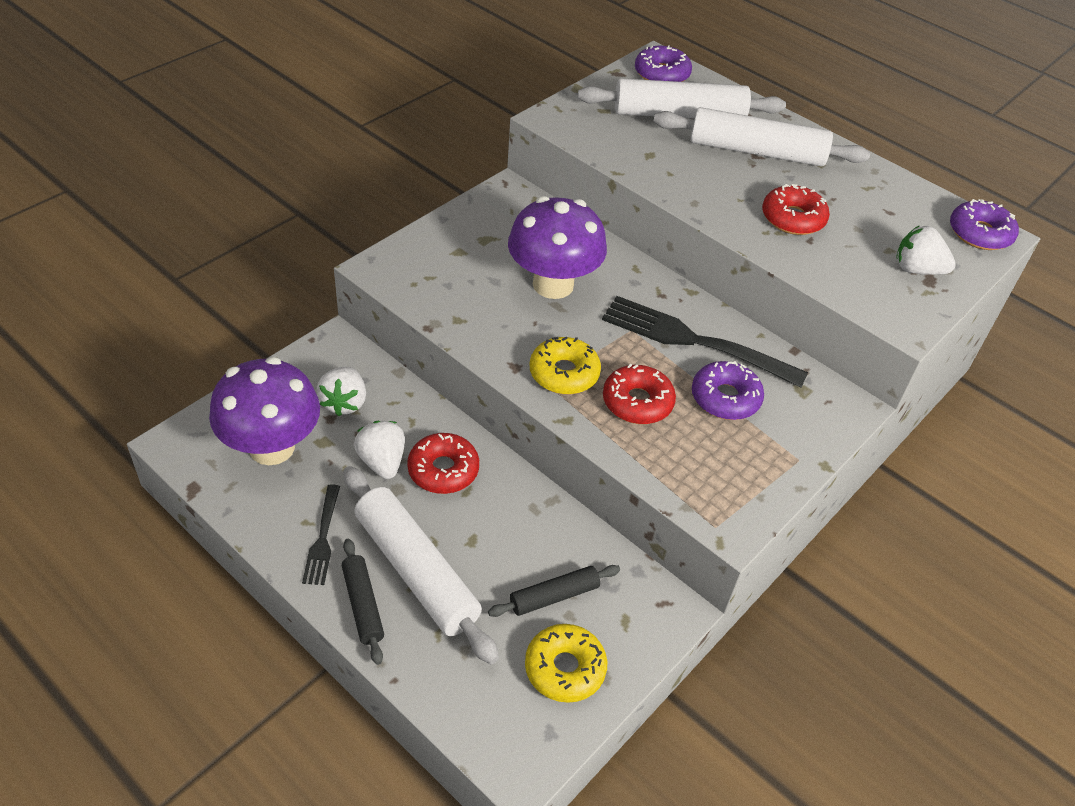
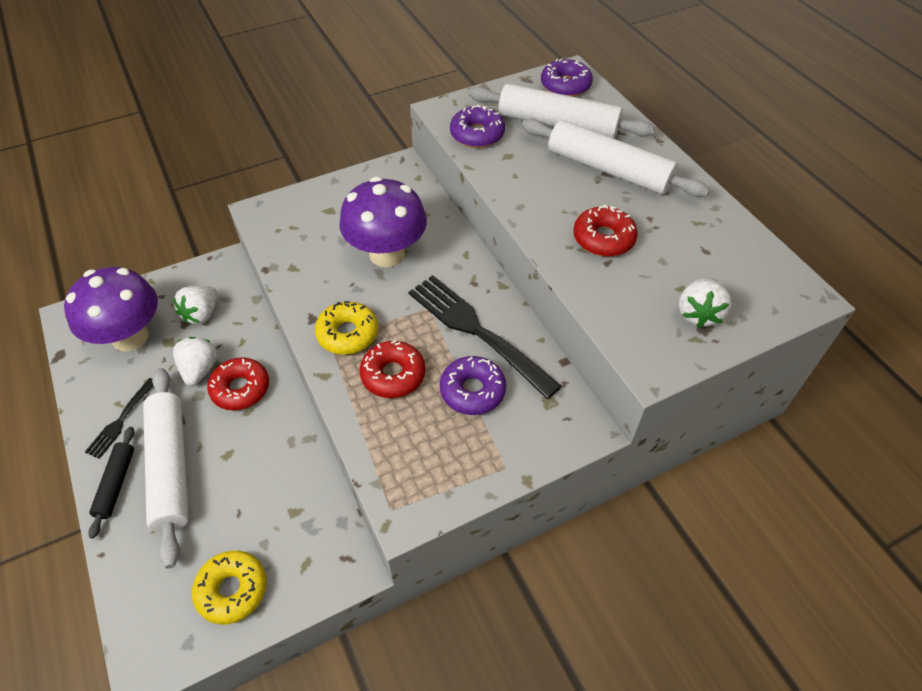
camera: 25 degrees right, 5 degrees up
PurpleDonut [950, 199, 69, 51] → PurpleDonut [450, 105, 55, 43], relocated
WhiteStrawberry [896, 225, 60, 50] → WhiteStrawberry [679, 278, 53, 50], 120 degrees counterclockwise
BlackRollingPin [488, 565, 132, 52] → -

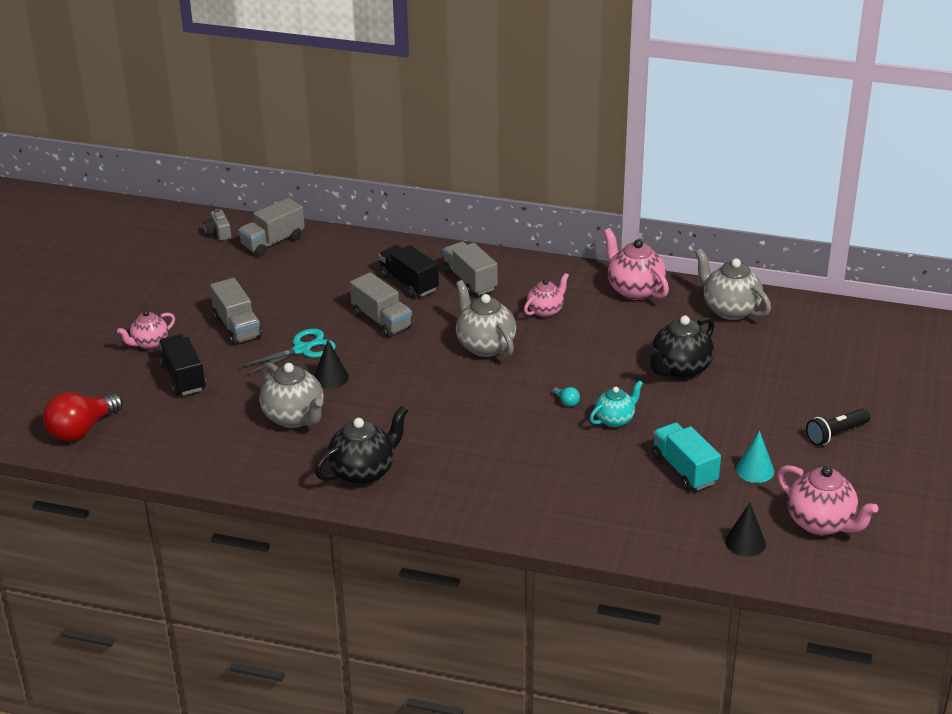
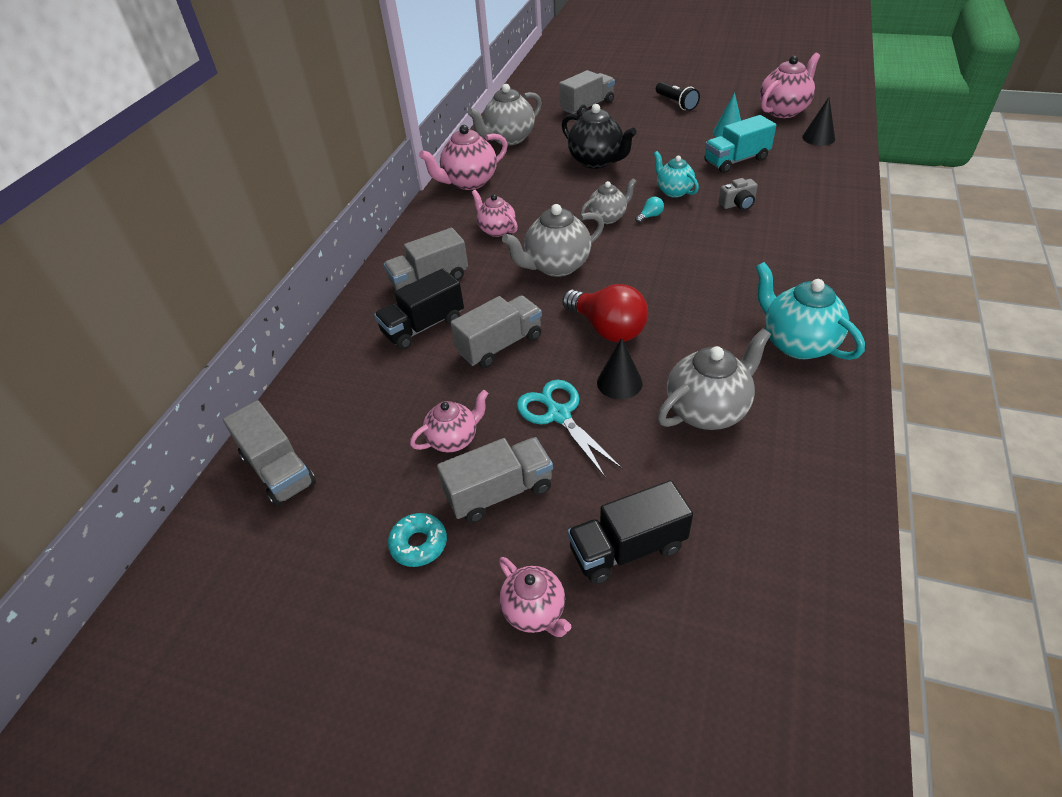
camera: 85 degrees left, 10 degrees up
GreyCamera [204, 209, 27, 32] → GreyCamera [718, 178, 40, 32], relocated
RedLightBulb [43, 392, 80, 50] → RedLightBulb [562, 284, 86, 58], relocated
BlackTeapot [315, 406, 93, 79] → TurquoiseTeapot [756, 262, 109, 98]
- → GreyTruck [559, 70, 56, 46]
- → GreyTeapot [581, 178, 56, 46]
- → PinkTeapot [410, 390, 78, 62]
- → TurquoiseDonut [388, 513, 59, 54]

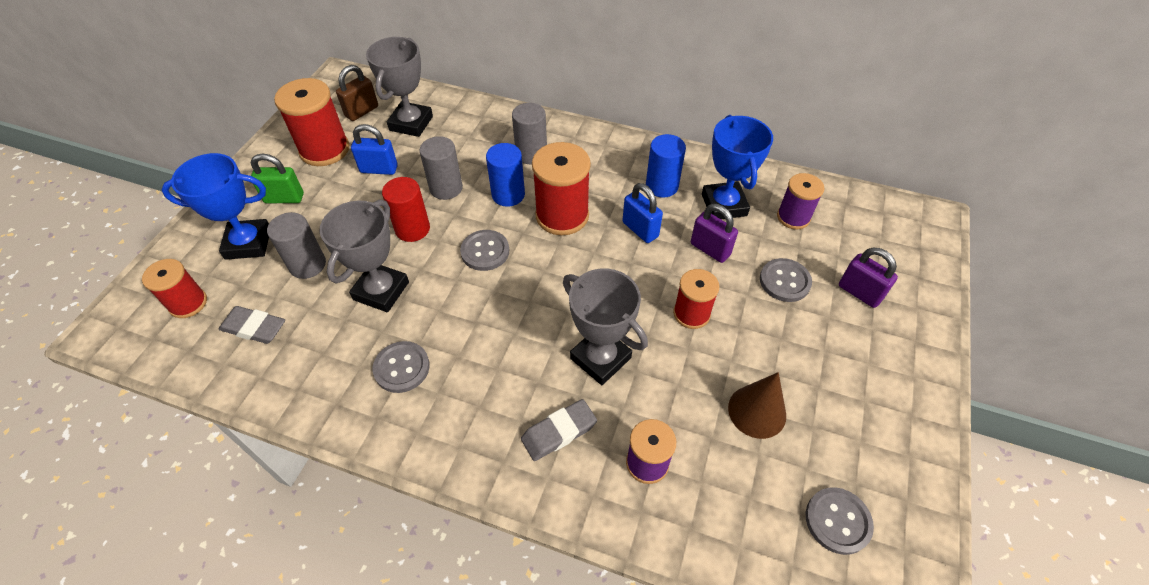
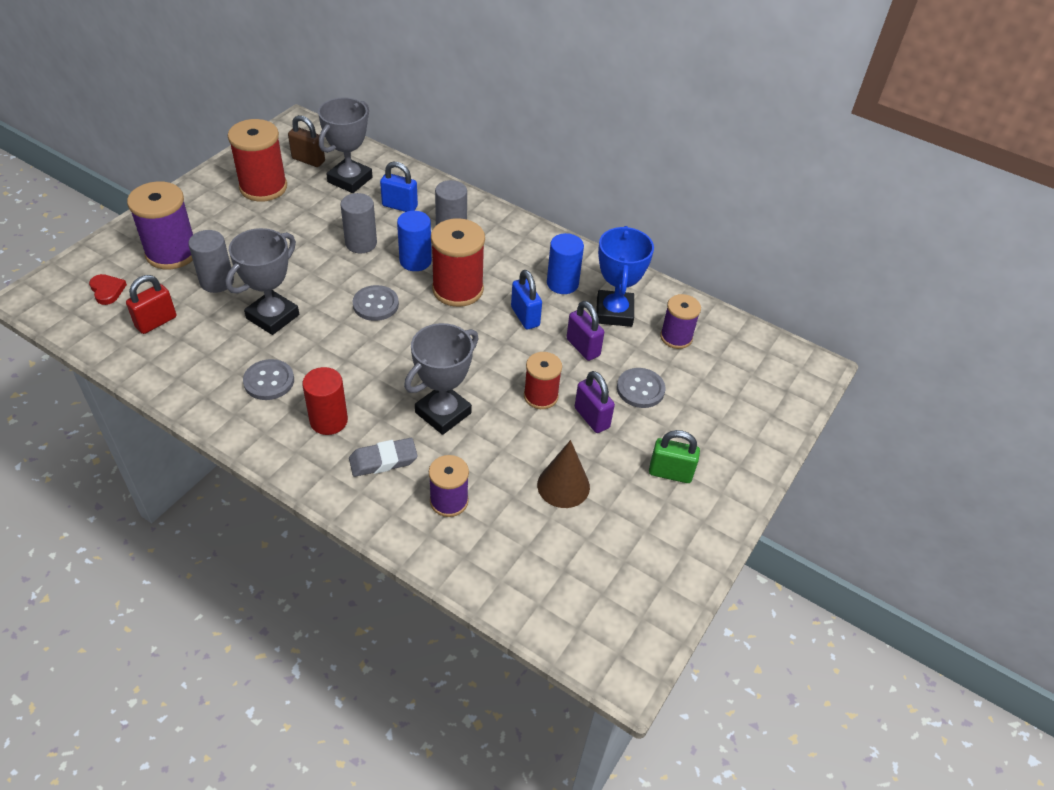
camera: 10 degrees right, 5 degrees down
BrownPadlock [336, 65, 42, 56] → BrownPadlock [288, 115, 37, 52], 60 degrees clockwise
BluePadlock [351, 124, 47, 51] → BluePadlock [380, 162, 38, 50], relocated
BlueTrophy [161, 153, 108, 107] → PurpleSpool [127, 181, 66, 88]
GreenPadlock [250, 153, 54, 50] → GreenPadlock [649, 430, 51, 53], relocated
RedCylinder [382, 177, 48, 65] → RedCylinder [302, 367, 46, 68], relocated
PurplePadlock [839, 248, 59, 60] → PurplePadlock [575, 371, 40, 62], relocated
RedSpool [142, 259, 65, 59] → RedHeart [89, 274, 38, 31]
GreyTrophy [563, 268, 85, 117] → GreyTrophy [404, 323, 74, 112], 75 degrees clockwise
GreyEraser [219, 306, 66, 38] → RedPadlock [126, 275, 50, 59]
GreyButton [806, 487, 68, 68] → -

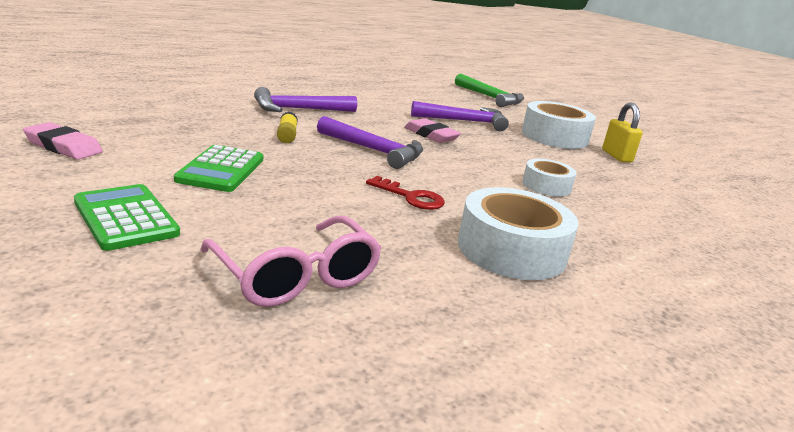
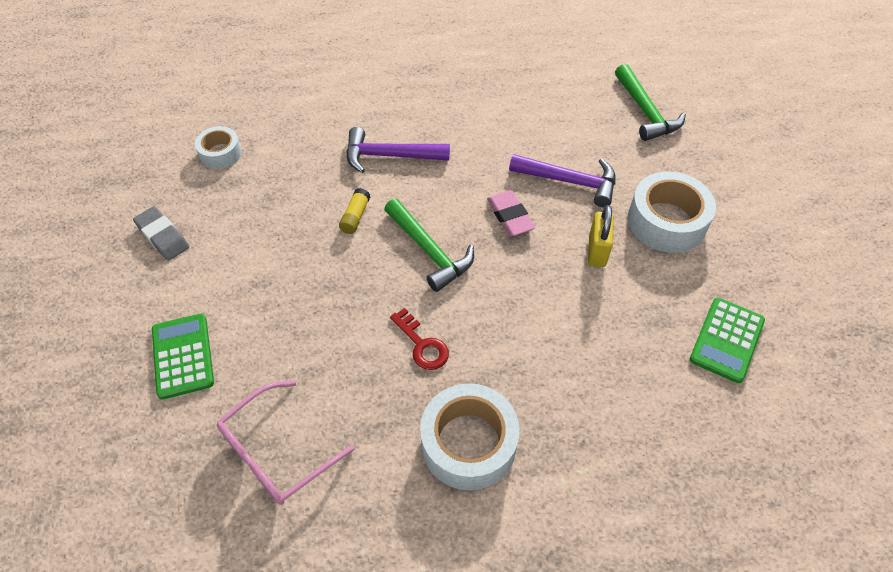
camera: 25 degrees right, 30 degrees up
YellowPadlock [602, 102, 41, 60] → YellowPadlock [588, 205, 26, 62], relocated
PurpleHammer [317, 116, 106, 53] → GreenHammer [384, 199, 90, 93]
PinkEraser [23, 122, 80, 38] → GreyEraser [133, 206, 56, 55]
GreenCalculator [174, 145, 89, 47] → GreenCalculator [690, 298, 75, 85], relocated
WhiteTape [522, 159, 55, 38] → WhiteTape [195, 126, 47, 43], relocated
PinkGlasses [200, 216, 182, 91] → PinkGlasses [217, 381, 138, 124], 60 degrees clockwise

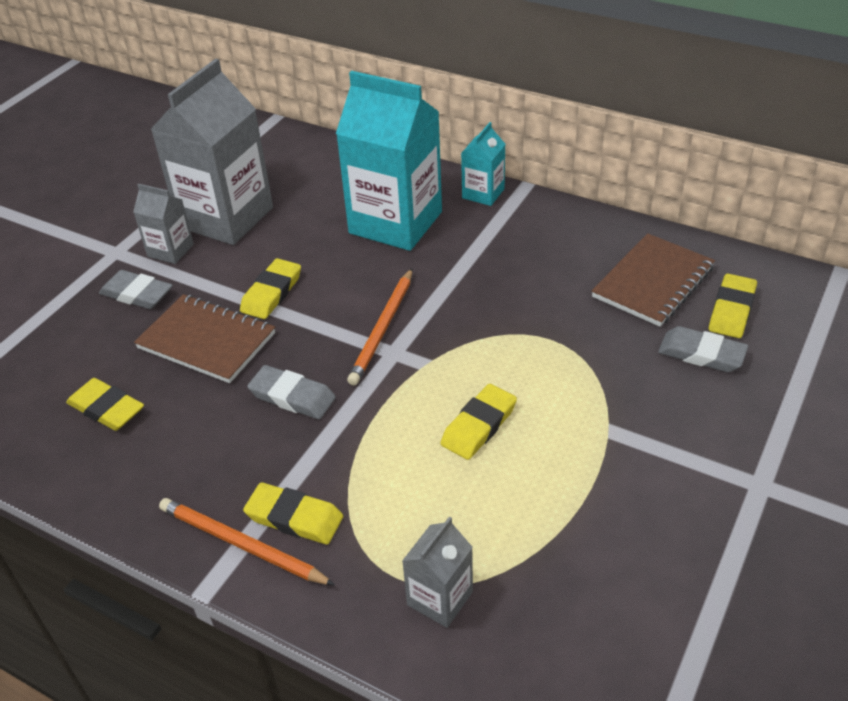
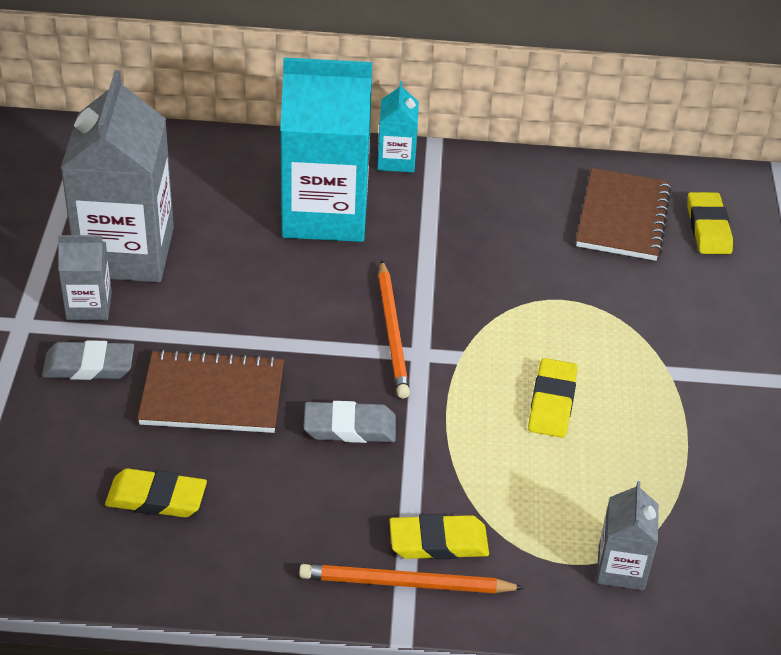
camera: 30 degrees left, 0 degrees up
YellowEraser [240, 258, 61, 61] → -
GreyEraser [658, 326, 90, 46] → -

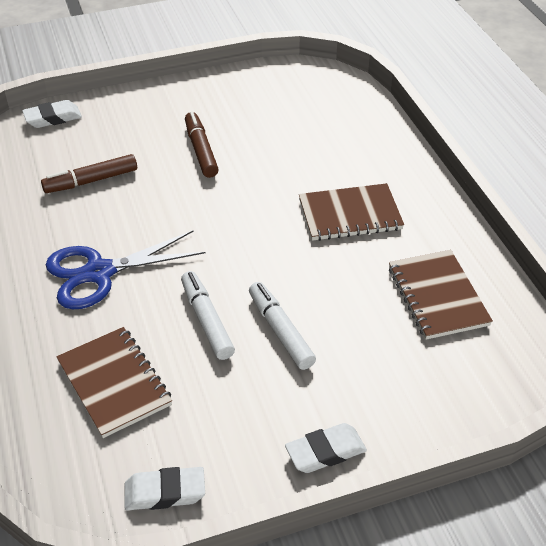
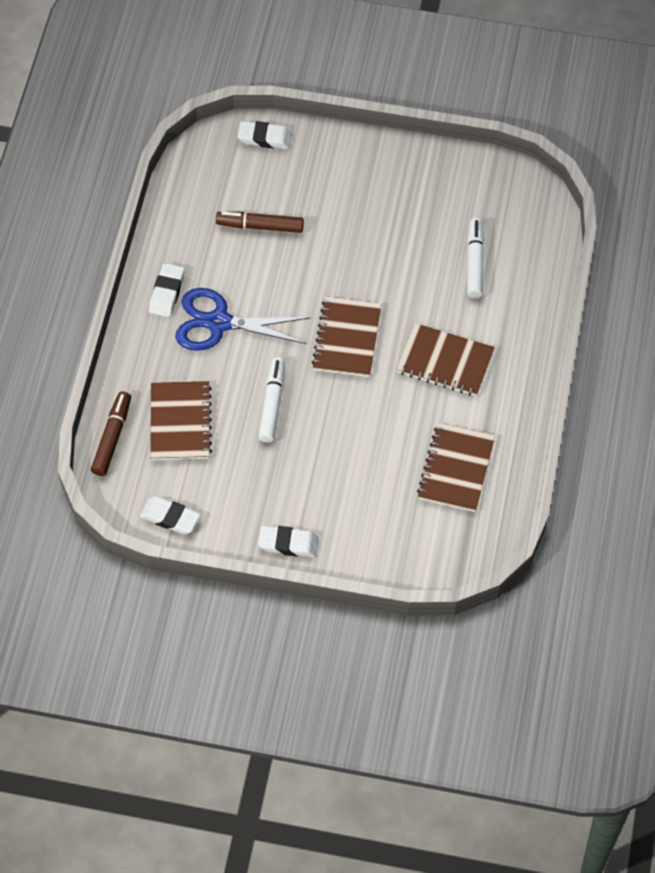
camera: 30 degrees right, 15 degrees up
BrownMarker [185, 112, 34, 66] → BrownMarker [91, 391, 40, 85], relocated
WhiteMarker [249, 282, 67, 88] → WhiteMarker [467, 218, 17, 80], relocated
- → WhiteEraser [149, 263, 36, 54]
- → BrownNotebook [311, 296, 71, 81]

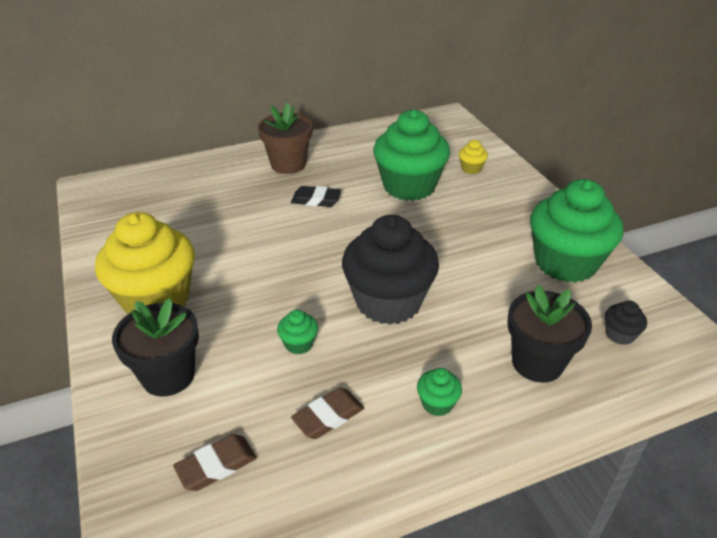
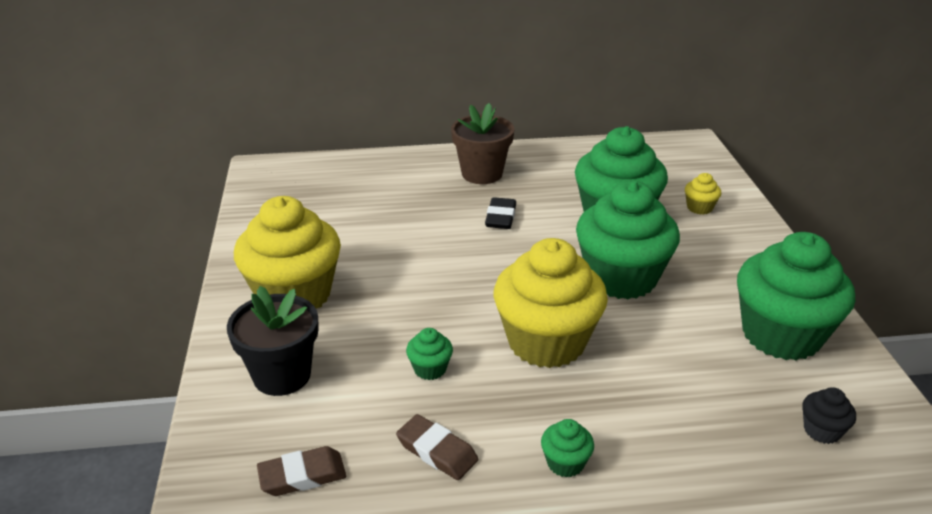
camera: 15 degrees right, 5 degrees down
BlackEraser [291, 186, 50, 21] → BlackEraser [485, 197, 31, 32], 75 degrees clockwise
BlackCupcake [342, 215, 97, 110] → YellowCupcake [494, 238, 114, 130]
BlackFlowerPot [508, 285, 84, 98] → -
BrownEraser [291, 388, 73, 51] → BrownEraser [396, 414, 82, 66], 60 degrees clockwise
- → GreenCupcake [576, 181, 104, 118]

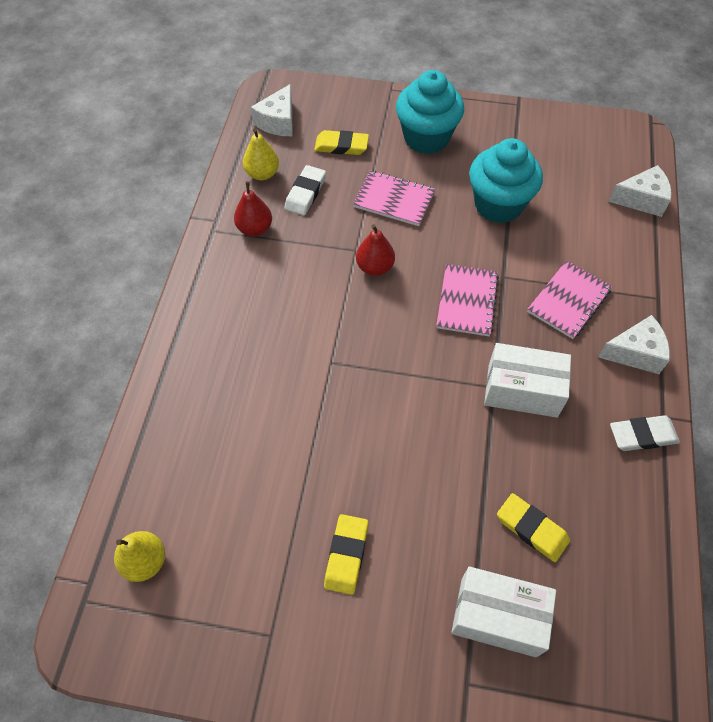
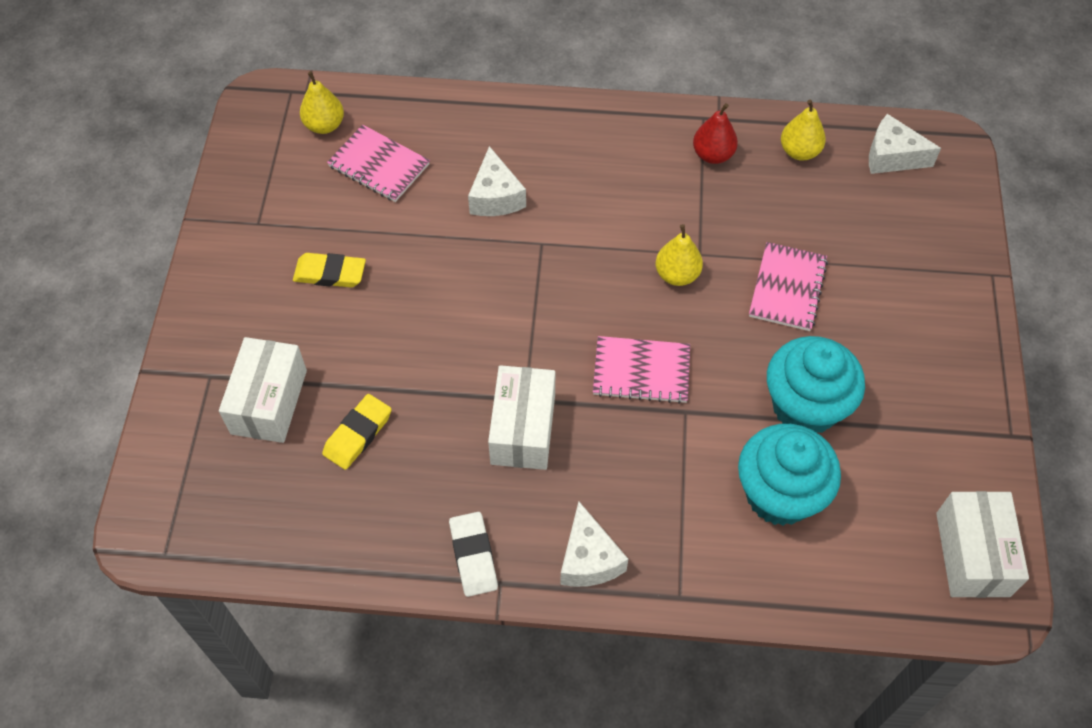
camera: 85 degrees right, 0 degrees up
TurquoiseCupcake [396, 70, 68, 84] → TurquoiseCupcake [738, 424, 103, 102], relocated
YellowEraser [314, 130, 55, 25] → -
WhiteEraser [284, 165, 42, 50] → -
WhiteCheese [608, 165, 64, 52] → WhiteCheese [468, 146, 58, 70], relocated
RedPear [356, 224, 39, 52] → YellowPear [656, 224, 47, 62]
PinkNotebook [527, 260, 85, 79] → PinkNotebook [327, 125, 103, 77], relocated
- → WhiteBox [936, 491, 93, 107]

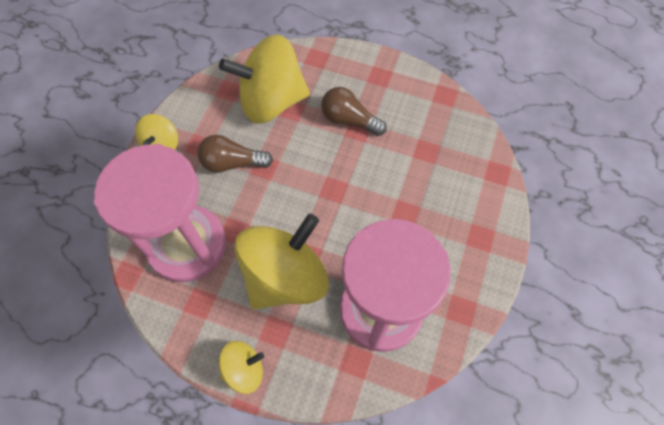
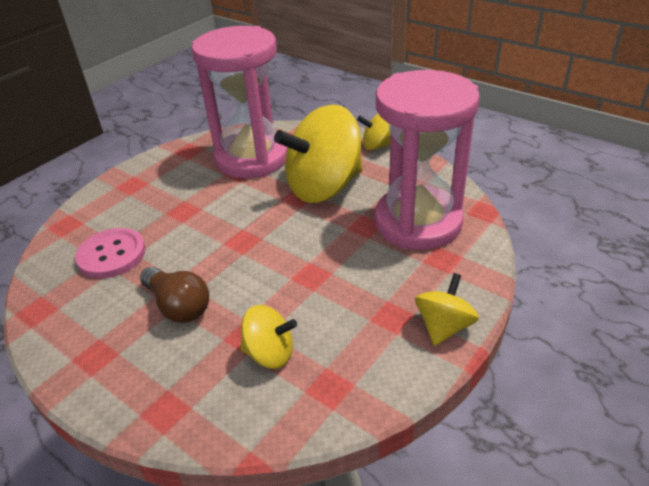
camera: 160 degrees left, 25 degrees down
YellowSpinningTop [219, 35, 91, 89] → YellowSpinningTop [240, 305, 57, 64], x0.49
BrownLightBulb [198, 135, 75, 38] → -
- → PinkButton [75, 228, 71, 50]

